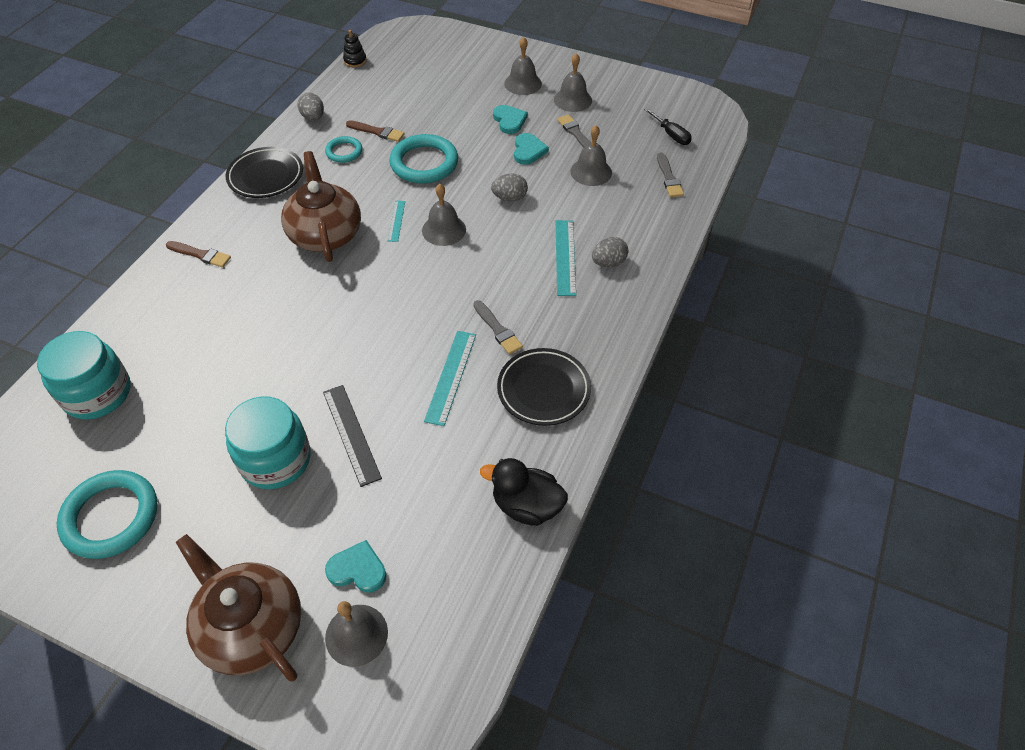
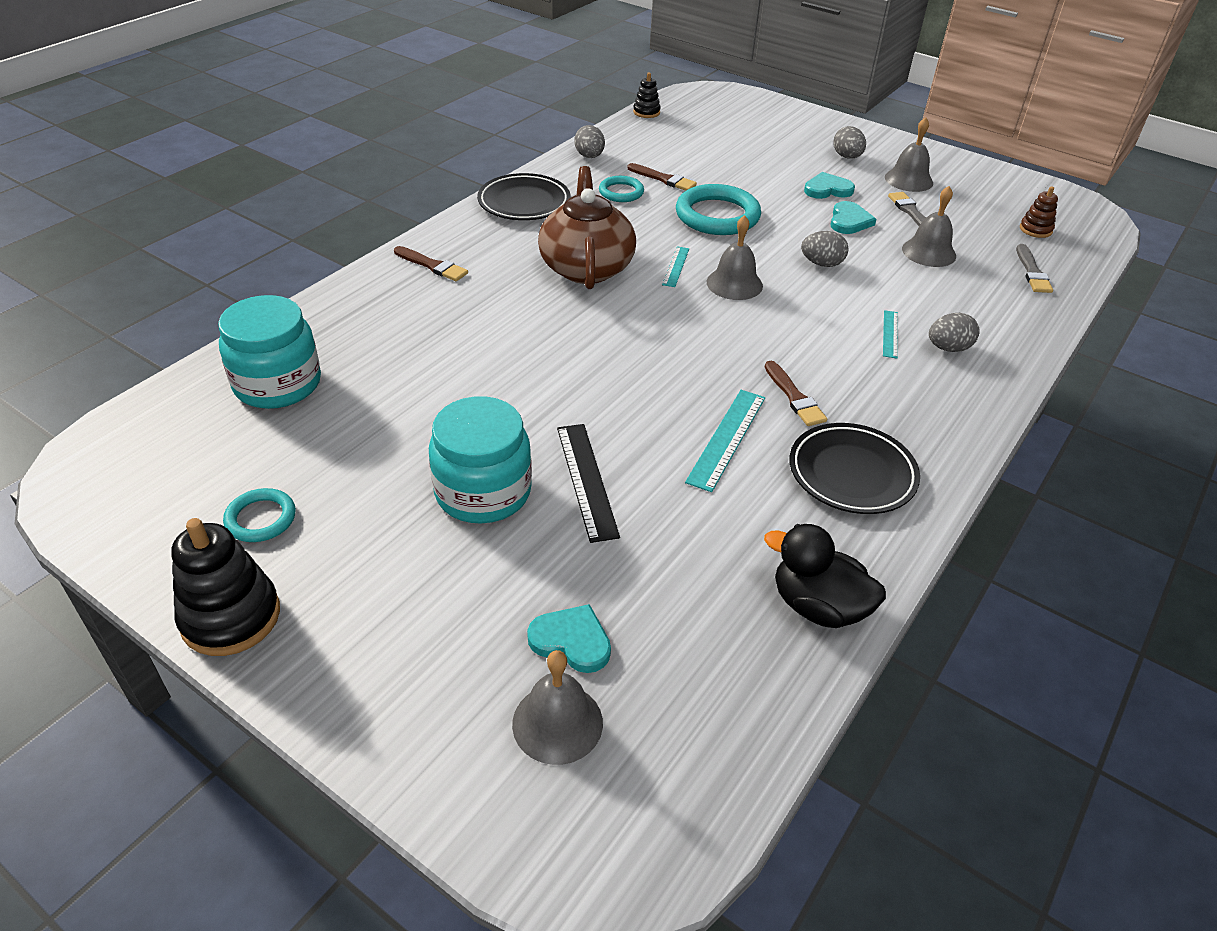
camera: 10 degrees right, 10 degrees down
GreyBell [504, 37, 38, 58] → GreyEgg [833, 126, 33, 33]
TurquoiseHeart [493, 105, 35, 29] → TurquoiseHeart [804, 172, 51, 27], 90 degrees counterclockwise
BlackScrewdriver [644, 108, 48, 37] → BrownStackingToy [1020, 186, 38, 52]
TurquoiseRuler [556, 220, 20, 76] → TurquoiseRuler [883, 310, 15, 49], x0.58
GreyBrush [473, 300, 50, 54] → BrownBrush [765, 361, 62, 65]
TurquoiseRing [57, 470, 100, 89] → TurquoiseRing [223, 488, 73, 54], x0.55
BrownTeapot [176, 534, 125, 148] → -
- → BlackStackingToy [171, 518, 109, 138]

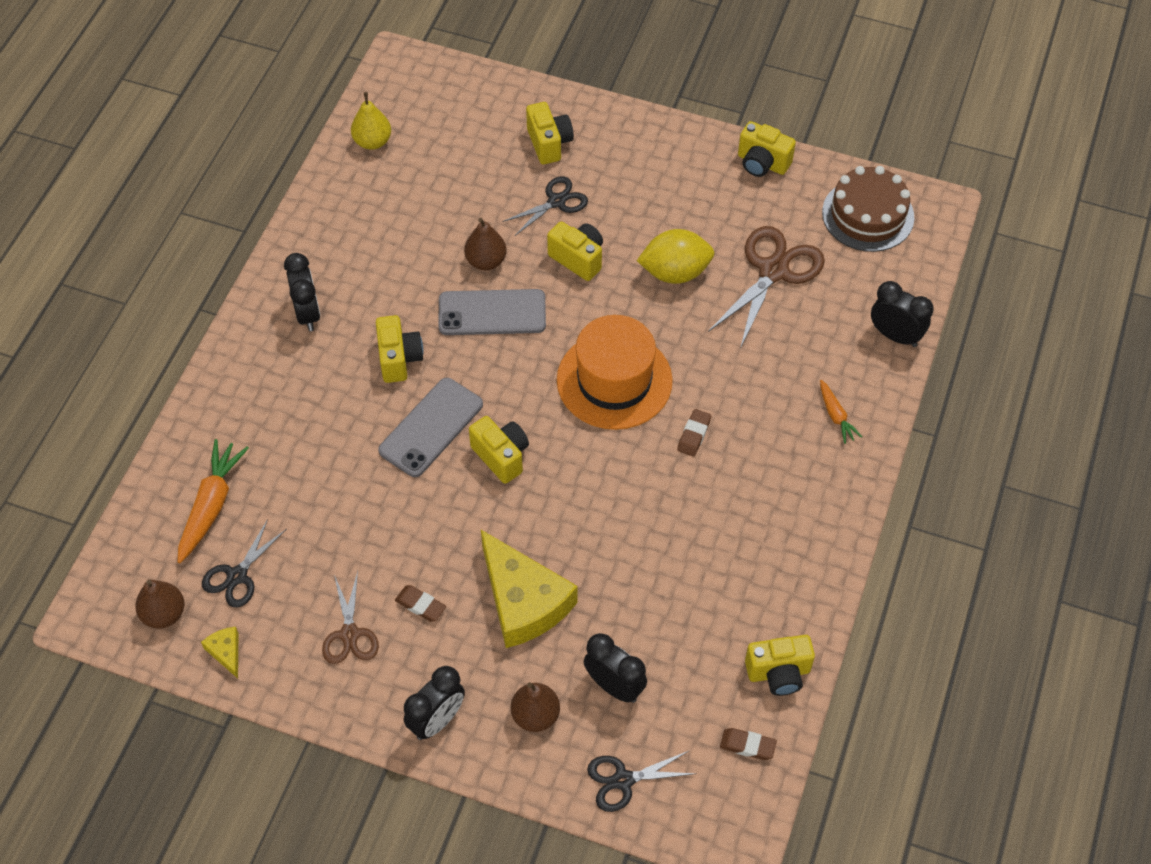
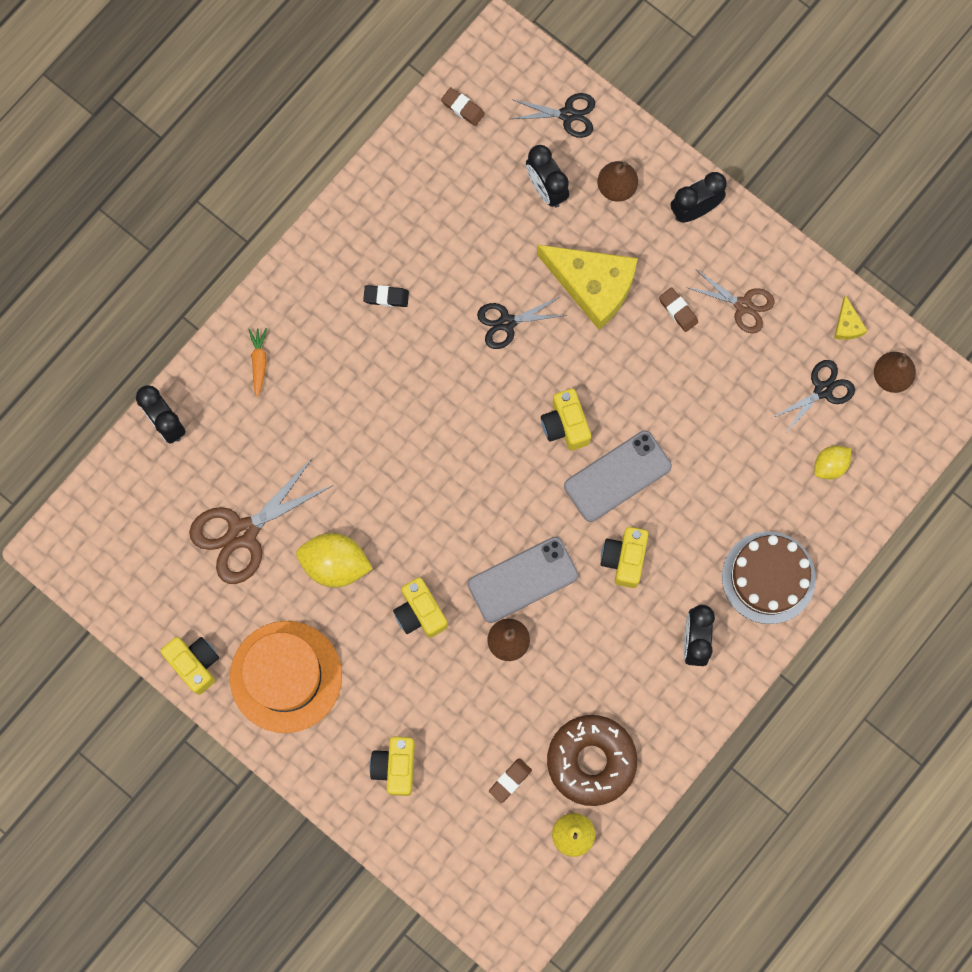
camera: 160 degrees left, 20 degrees up
BrownCake [822, 166, 92, 86] → BrownCake [722, 531, 94, 93], relocated
BlackScissors [502, 176, 86, 60] → BlackScissors [477, 296, 90, 53], relocated
GreyPhone [438, 289, 108, 46] → GreyPhone [468, 537, 110, 86], 45 degrees counterclockwise
OrangeHat [557, 315, 116, 115] → OrangeHat [230, 621, 112, 112], relocated
BrownEraser [677, 409, 34, 47] → BrownEraser [489, 758, 43, 45], relocated
OrangeCarrot [178, 439, 71, 124] → YellowLemon [814, 446, 37, 33]
YellowCheese [481, 530, 97, 118] → YellowCheese [537, 245, 101, 85], 135 degrees clockwise
BrownScissors [322, 571, 57, 93] → BrownScissors [686, 270, 89, 64], 105 degrees clockwise
YellowCamera [745, 635, 70, 61] → -
- → BlackEraser [363, 285, 46, 22]
- → BrownDonut [547, 715, 90, 91]

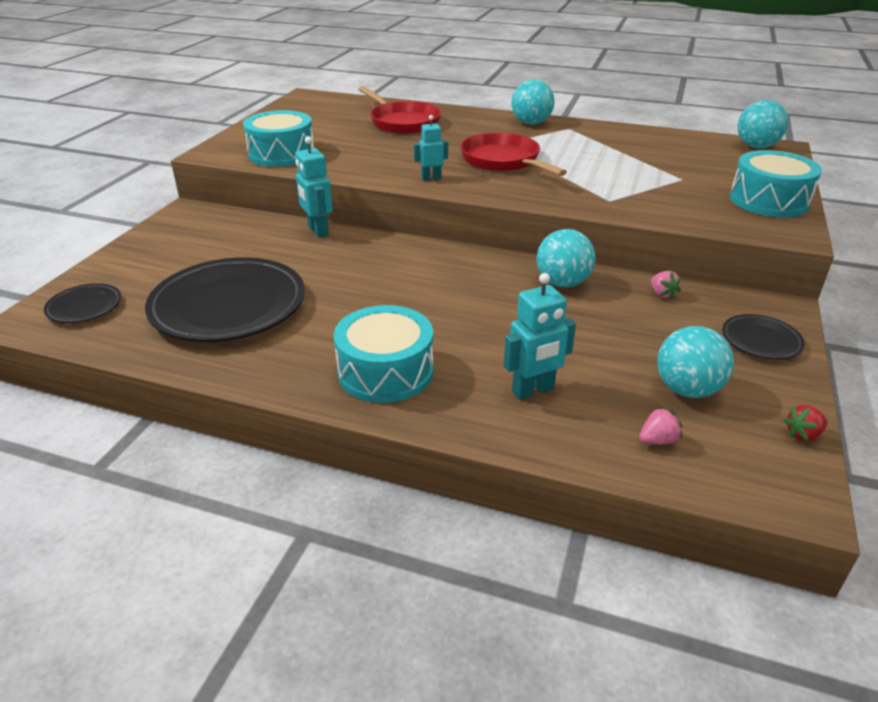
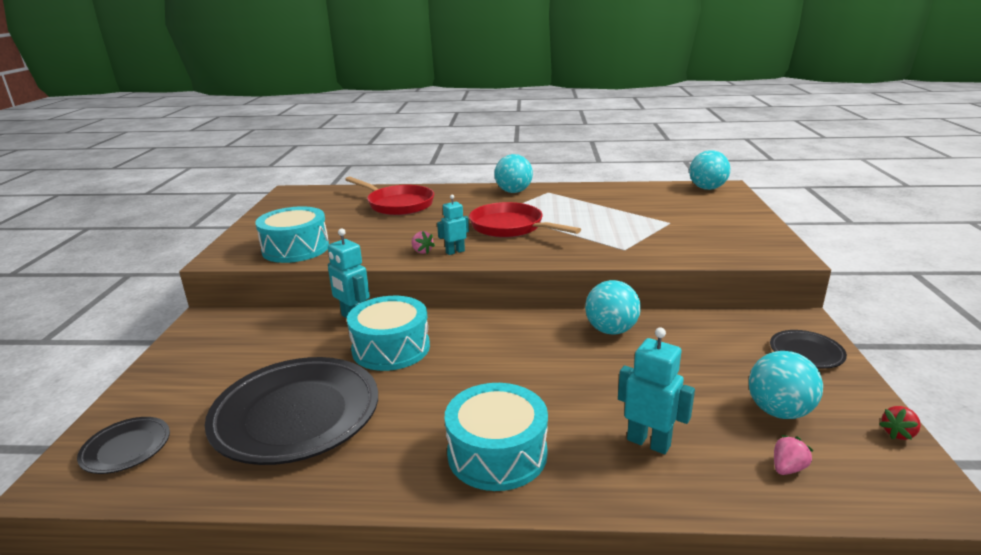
camera: 15 degrees left, 10 degrees down
TurquoiseDrum [730, 150, 92, 67] → TurquoiseDrum [347, 296, 83, 75], relocated
PinkStrawberry [651, 271, 30, 29] → PinkStrawberry [411, 231, 24, 23], relocated
TurquoiseRobot [504, 273, 72, 127] → TurquoiseRobot [618, 327, 77, 127], 105 degrees counterclockwise

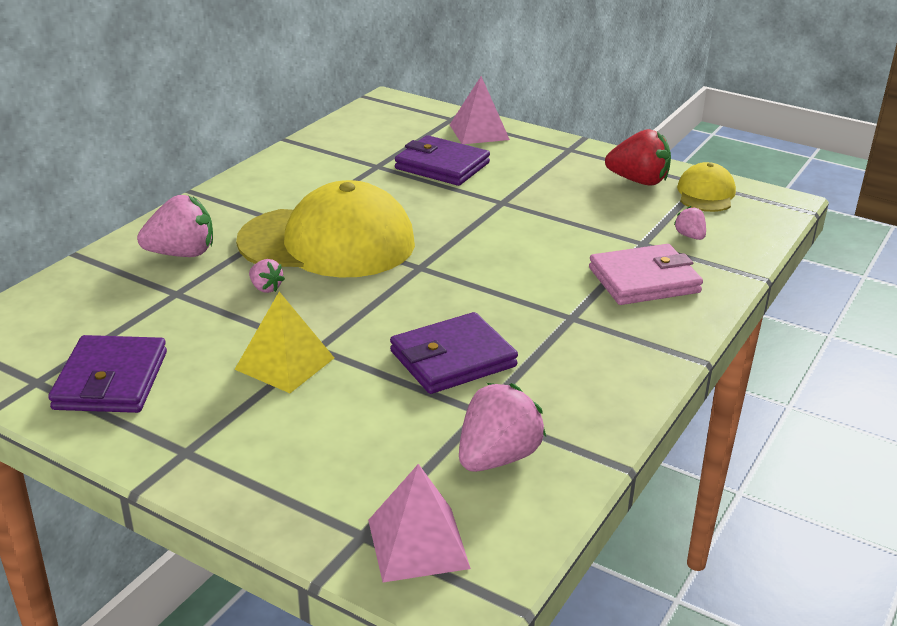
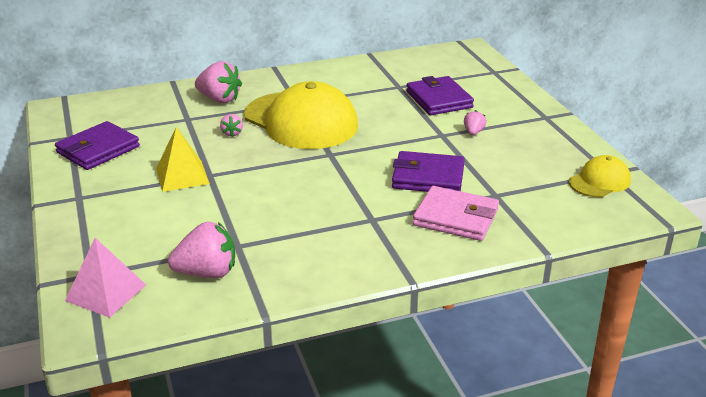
camera: 40 degrees right, 0 degrees up
PinkPyramid [450, 76, 60, 68] → -
RedStrawberry [605, 129, 66, 57] → -
PinkStrawberry [674, 206, 32, 34] → PinkStrawberry [464, 110, 22, 25], relocated
PurpleWallet [390, 312, 128, 82] → PurpleWallet [392, 151, 73, 41], relocated

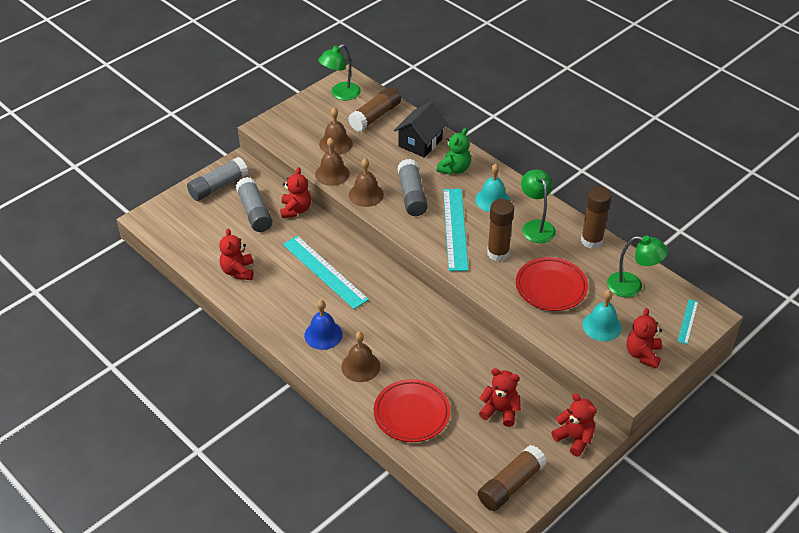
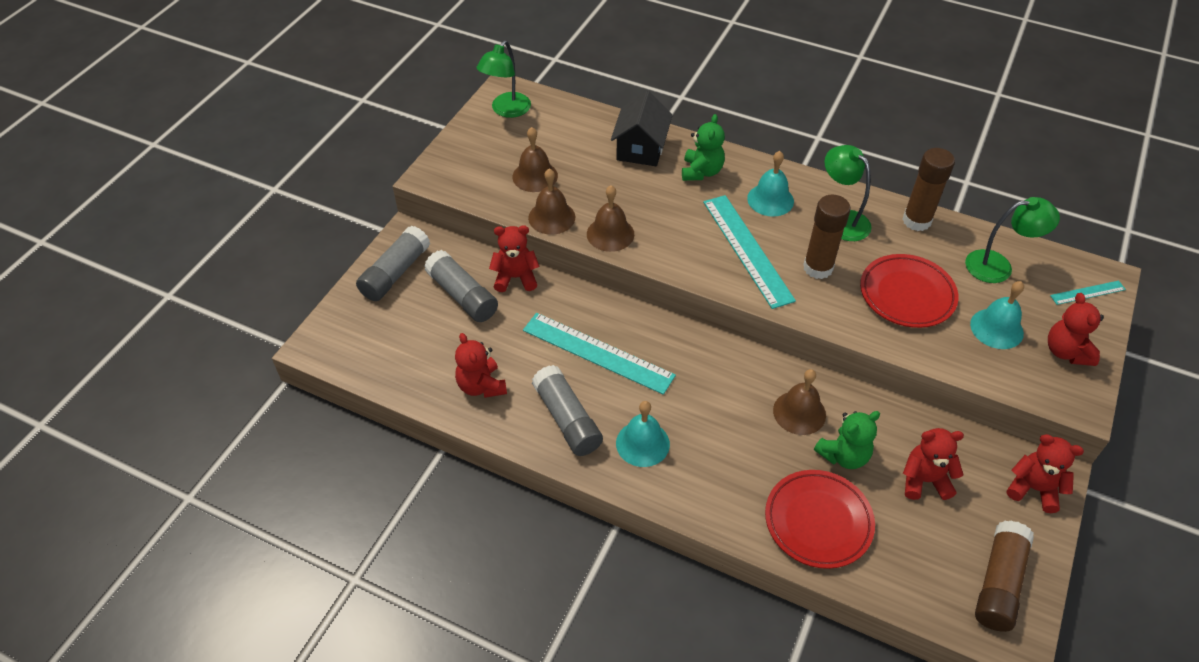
camera: 20 degrees left, 5 degrees up
BrownGlueStick [348, 87, 53, 45] → -
GreyGlueStick [398, 159, 30, 57] → GreyGlueStick [532, 365, 71, 91], relocated
RedTeddyBear [280, 167, 31, 51] → RedTeddyBear [489, 225, 51, 67], 75 degrees counterclockwise
TurquoiseRuler [677, 299, 21, 45] → TurquoiseRuler [1050, 281, 76, 24], 75 degrees clockwise
BlueBell [304, 300, 39, 50] → TurquoiseBell [616, 401, 54, 66]
BrownBell [341, 332, 39, 50] → BrownBell [773, 369, 53, 66], relocated
- → GreenTeddyBear [814, 411, 66, 58]

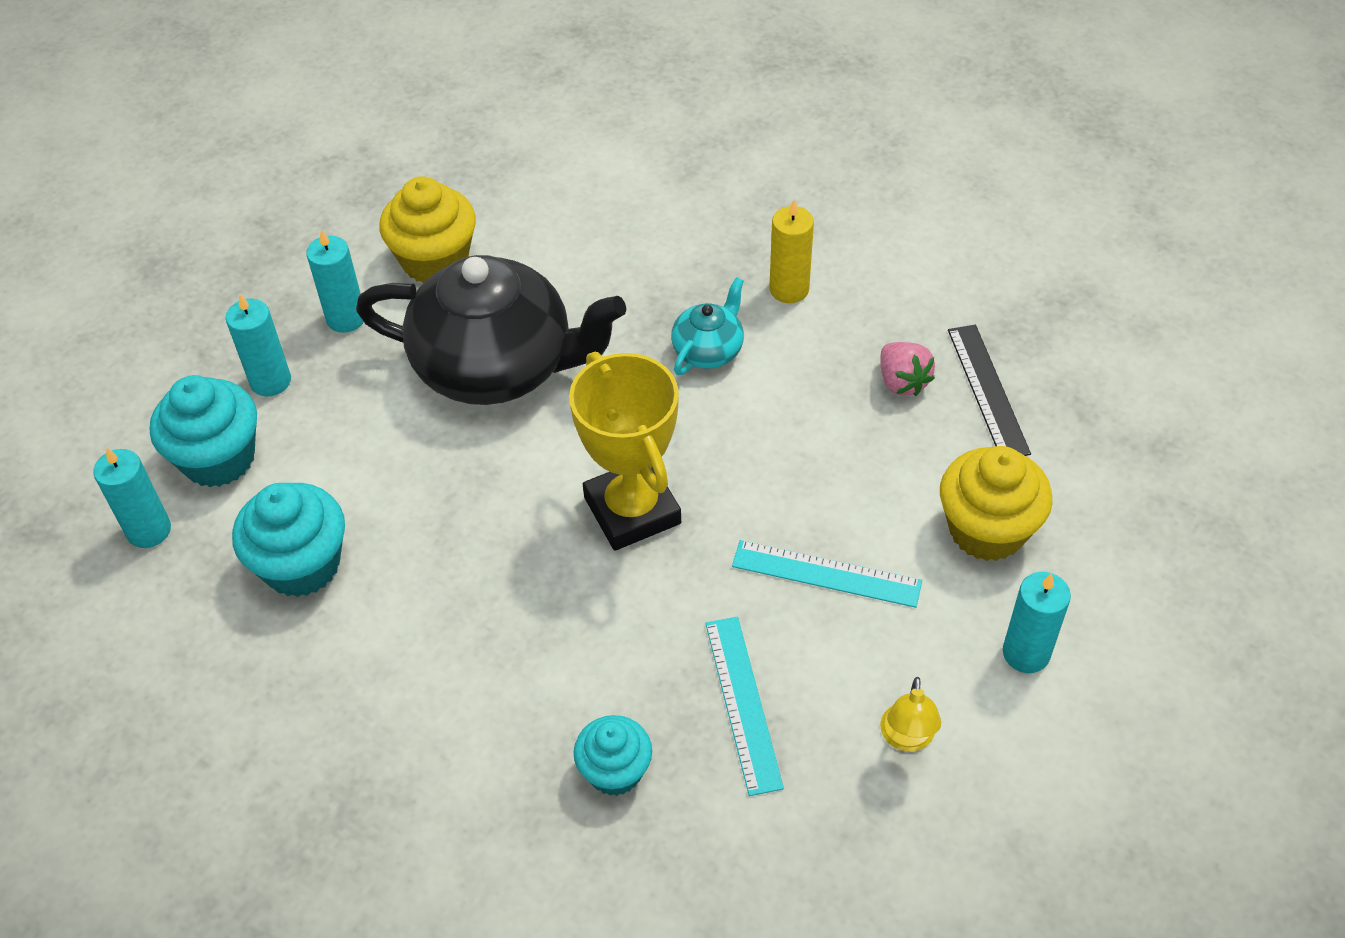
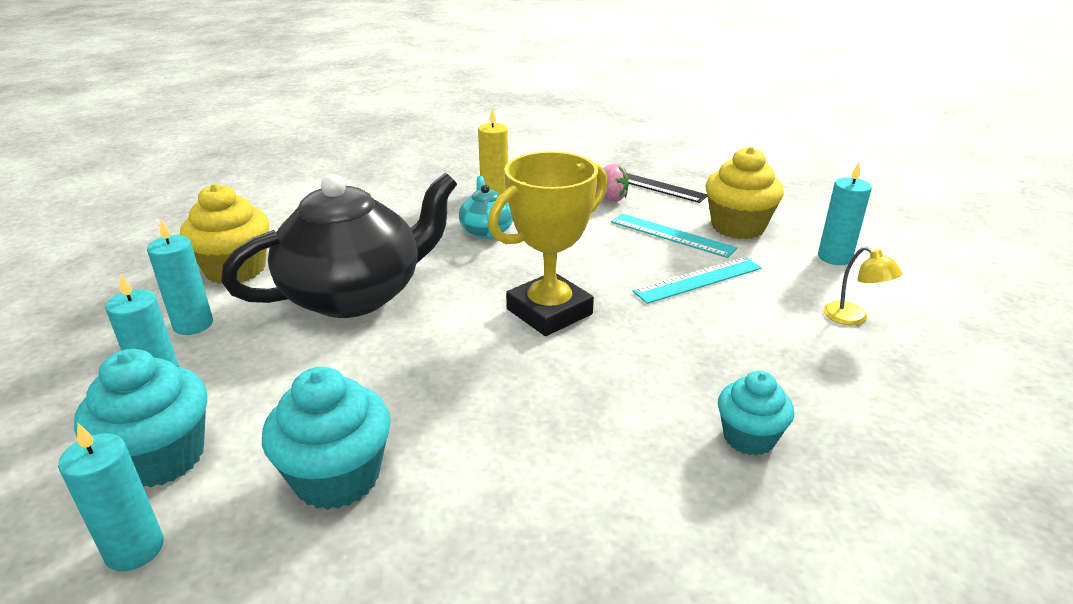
camera: 45 degrees left, 20 degrees down
YellowTrophy [569, 352, 112, 199] → YellowTrophy [488, 151, 120, 185], 60 degrees counterclockwise
TurquoiseRuler [705, 617, 79, 179] → TurquoiseRuler [611, 213, 126, 45], relocated

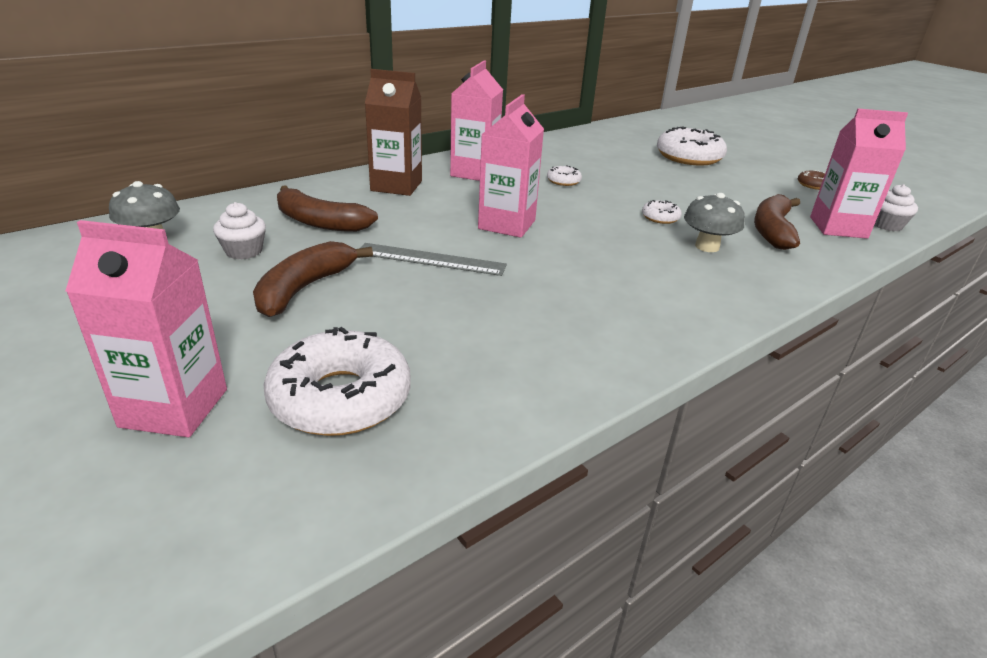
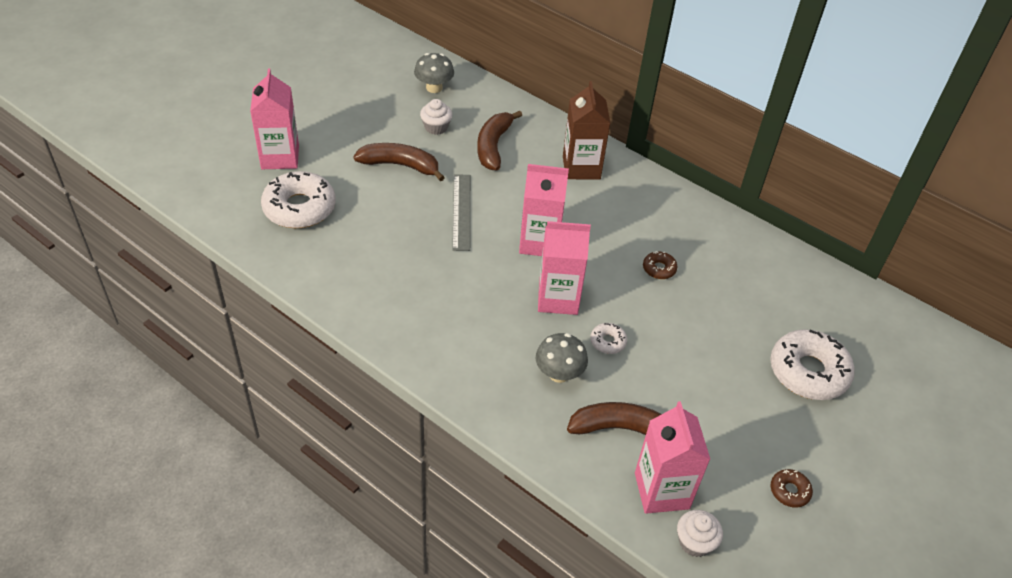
camera: 75 degrees right, 15 degrees up
PinkCarton [450, 61, 53, 120] → PinkCarton [538, 221, 53, 94], relocated
WhiteDonut [547, 165, 35, 21] → BrownDonut [643, 251, 34, 28]

